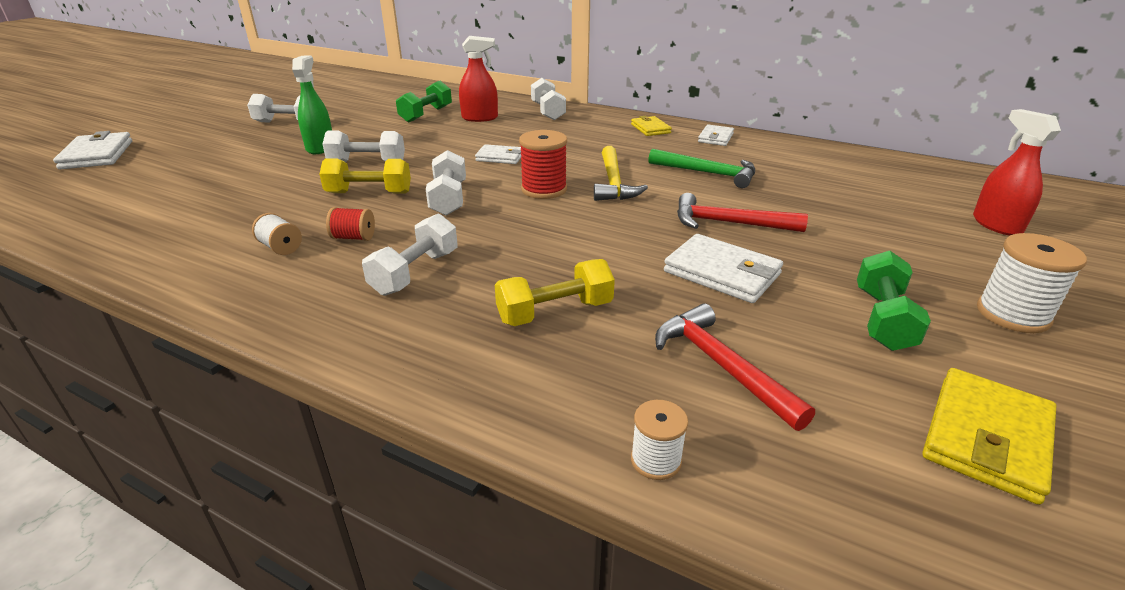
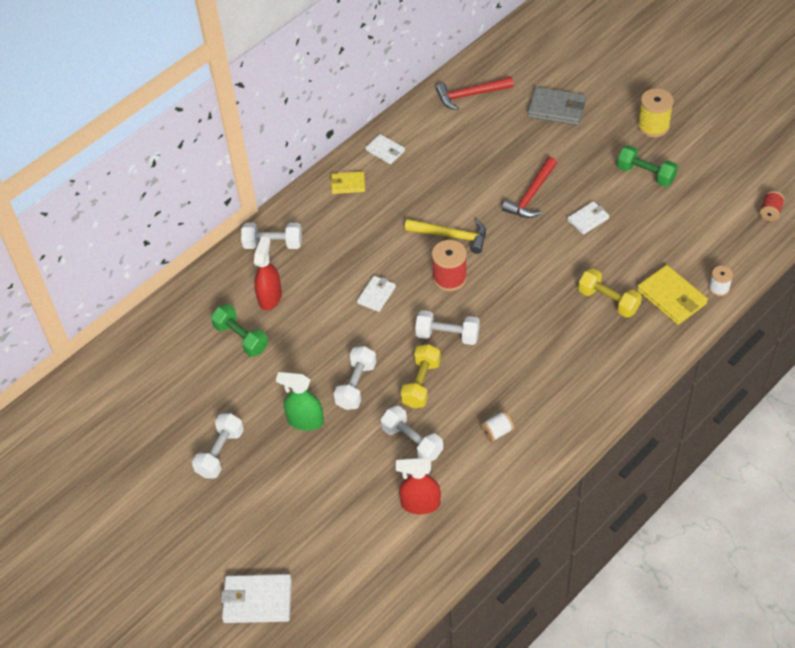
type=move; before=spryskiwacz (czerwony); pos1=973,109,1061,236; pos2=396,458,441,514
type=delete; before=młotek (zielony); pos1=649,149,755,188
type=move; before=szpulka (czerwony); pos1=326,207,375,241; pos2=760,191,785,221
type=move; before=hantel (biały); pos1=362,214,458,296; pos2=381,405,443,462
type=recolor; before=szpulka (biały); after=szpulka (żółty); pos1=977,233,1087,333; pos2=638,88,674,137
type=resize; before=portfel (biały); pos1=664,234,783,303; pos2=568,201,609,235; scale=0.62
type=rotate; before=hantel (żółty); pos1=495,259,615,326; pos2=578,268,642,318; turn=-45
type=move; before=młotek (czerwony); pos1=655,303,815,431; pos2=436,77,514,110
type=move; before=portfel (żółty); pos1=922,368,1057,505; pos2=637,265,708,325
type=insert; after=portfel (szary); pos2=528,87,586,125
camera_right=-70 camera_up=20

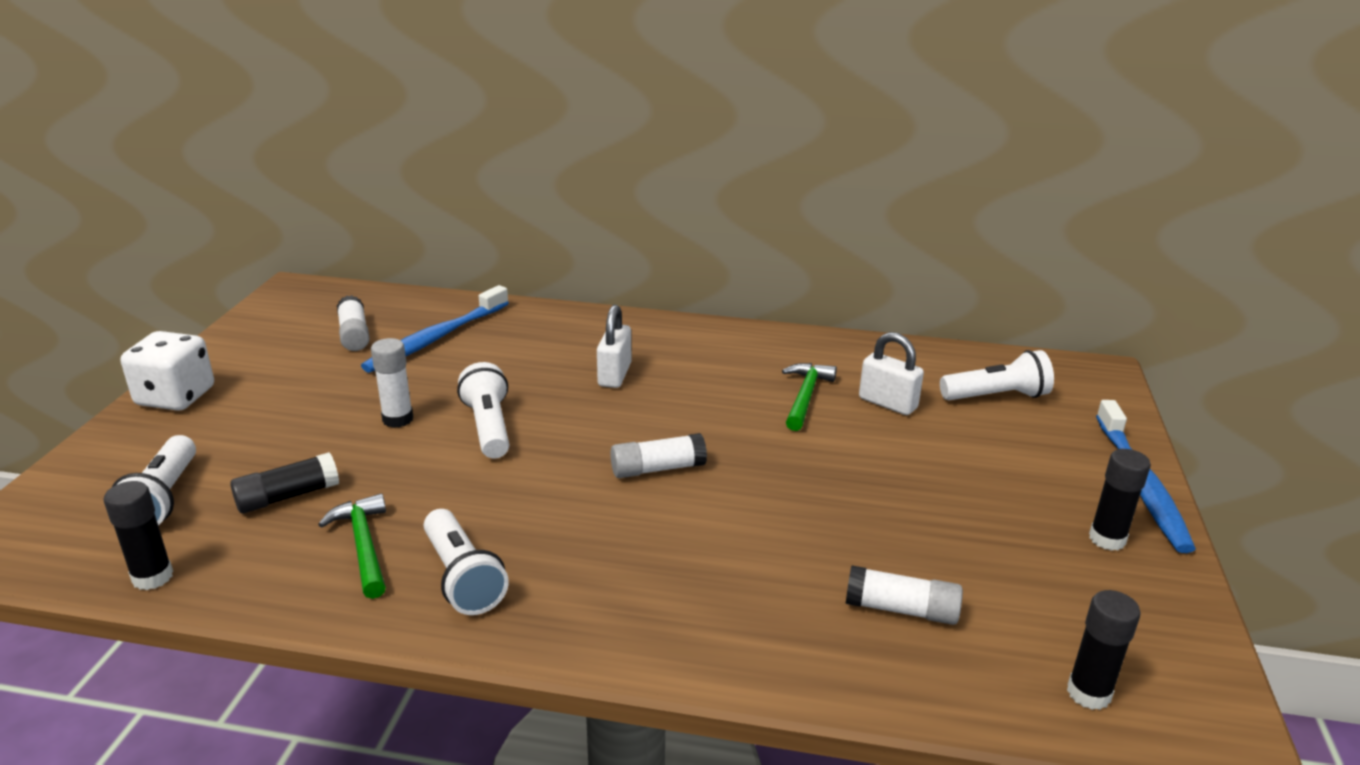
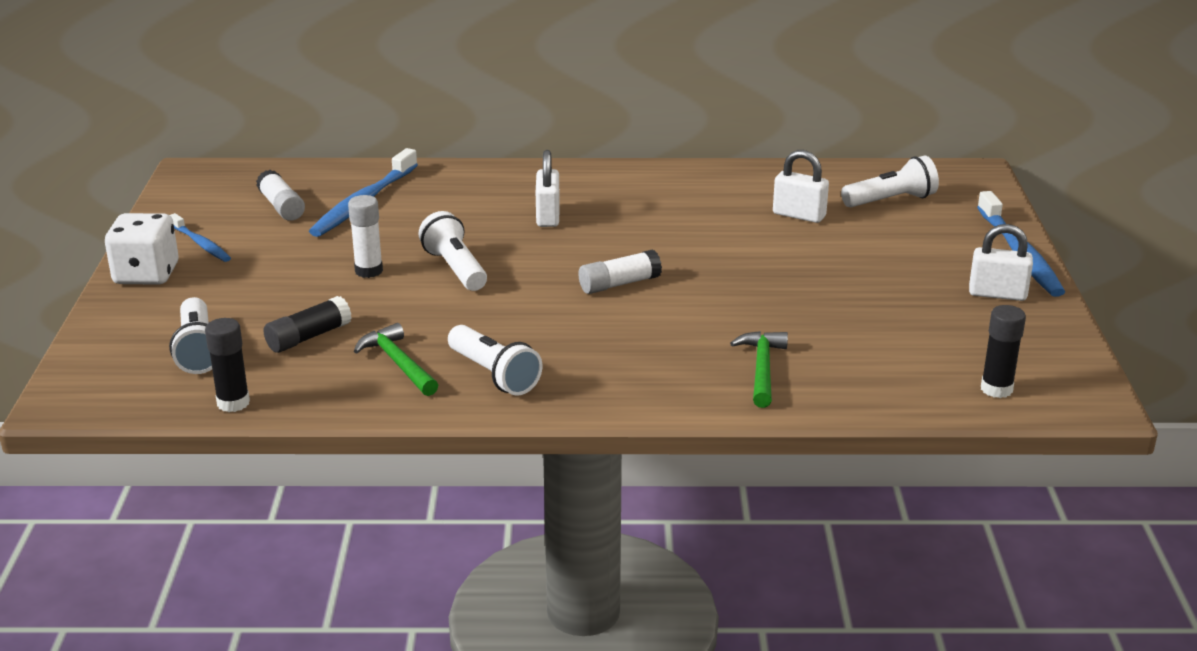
type=move; before=młotek (zielony); pos1=782,363,837,431; pos2=730,331,788,408
type=replace; before=klej w sztyfcie (czarny); after=kłódka (biały); pos1=1089,449,1151,551; pos2=969,224,1033,301
type=delete; before=klej w sztyfcie (biały); pos1=846,565,963,625
type=insert; after=szczoteczka do zębów (niebieski); pos2=170,213,231,262
camera_right=-10 camera_up=0

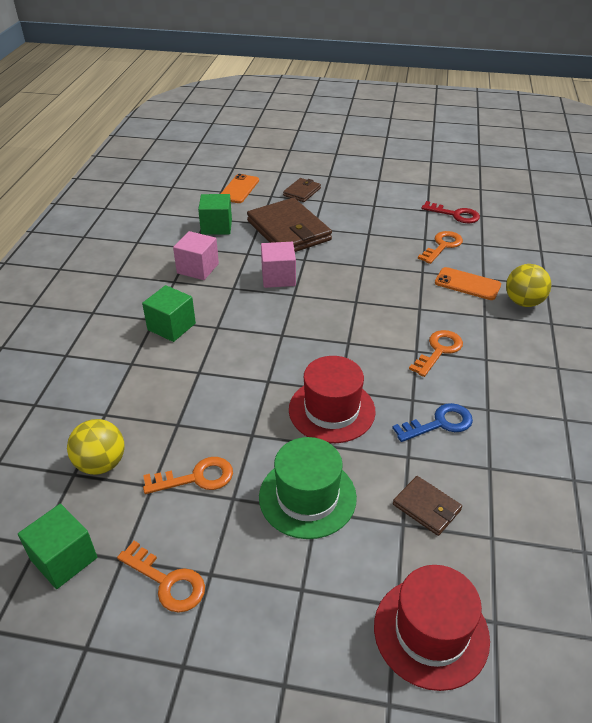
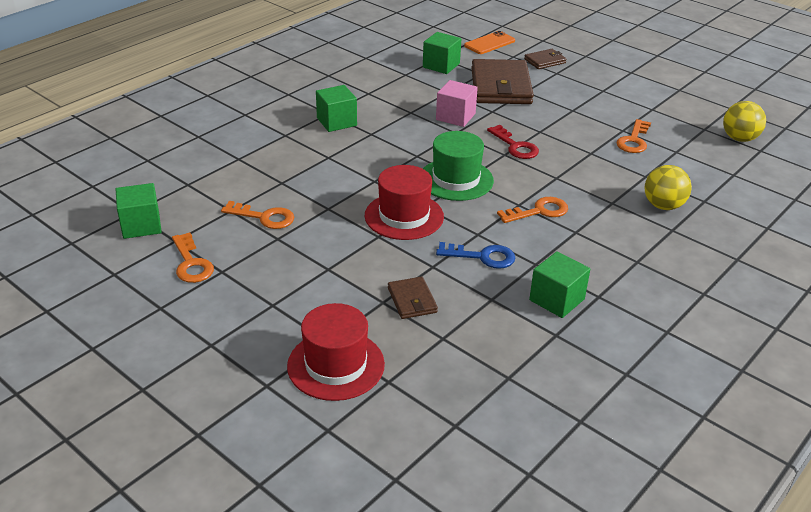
type=move; before=klucz (czerwony); pos1=421,201,480,223; pos2=487,125,539,159
type=delete; before=sześcian (różowy); pos1=173,231,219,280
type=rotate; before=klucz (pomarańczowy); pos1=418,231,463,264; pos2=616,119,651,153; turn=135
type=delete; before=telefon (pomarańczowy); pos1=435,267,501,300
type=move; before=piłka (żółty); pos1=67,419,124,475; pos2=723,101,766,142
type=move; before=kapelusz (zielony); pos1=259,437,357,539; pos2=423,131,494,201
type=insert; after=sześcian (zielony); pos2=529,251,590,318
camera_right=30 camera_up=-5

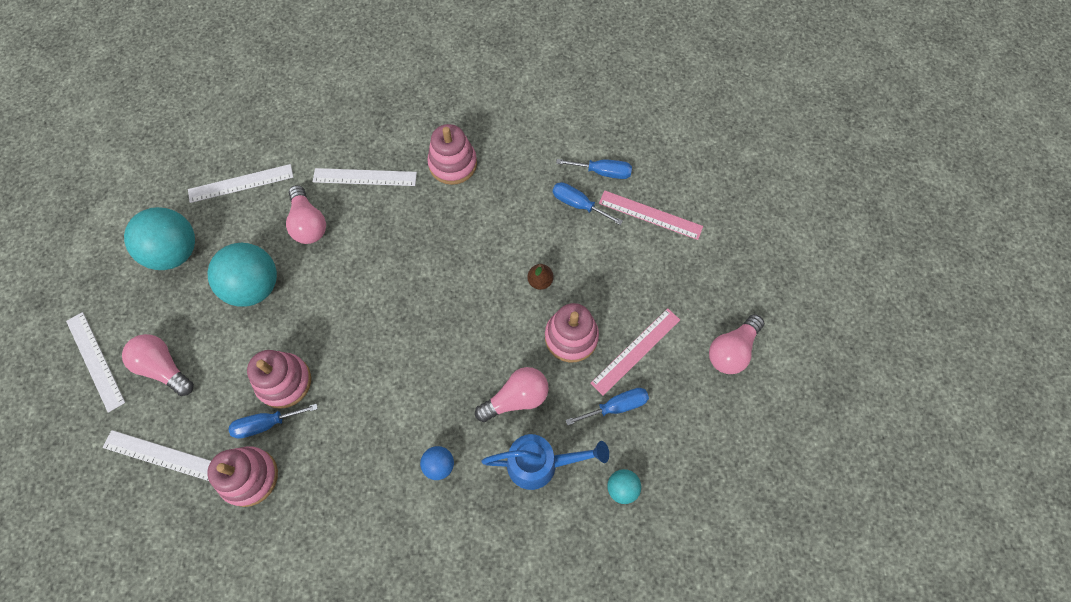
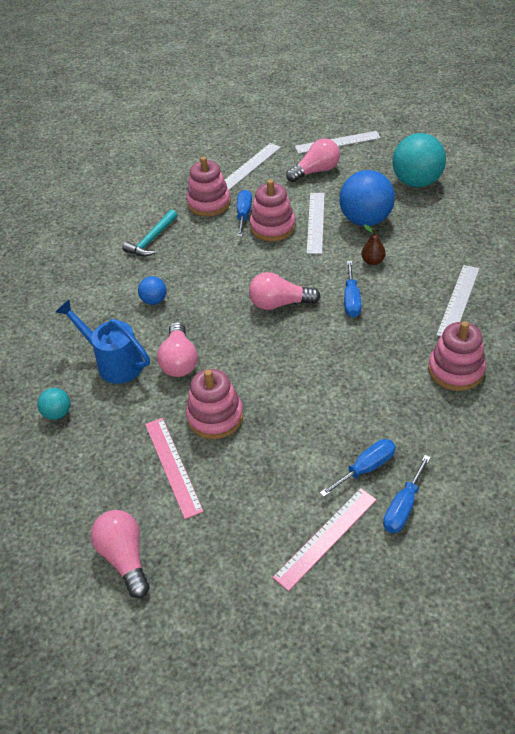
type=move; before=linijka (biały); pos1=188,164,293,203; pos2=307,193,325,254
type=move; before=żarówka (różowy); pos1=286,185,326,244; pos2=249,272,321,310
type=recolor; before=piłka (turkusowy); after=piłka (niebieski); pos1=208,243,277,307; pos2=339,170,395,226
type=move; before=gruszka (brązowy); pos1=527,264,554,290; pos2=361,224,386,265
type=move; before=śrubokręt (niebieski); pos1=566,388,649,426; pos2=344,261,361,317
type=rotate; before=konewka (niebieski); pos1=482,434,609,490; pos2=56,300,150,384; turn=105
type=insert; after=młotek (turkusowy); pos2=123,209,177,256
camera_right=115 camera_up=-20

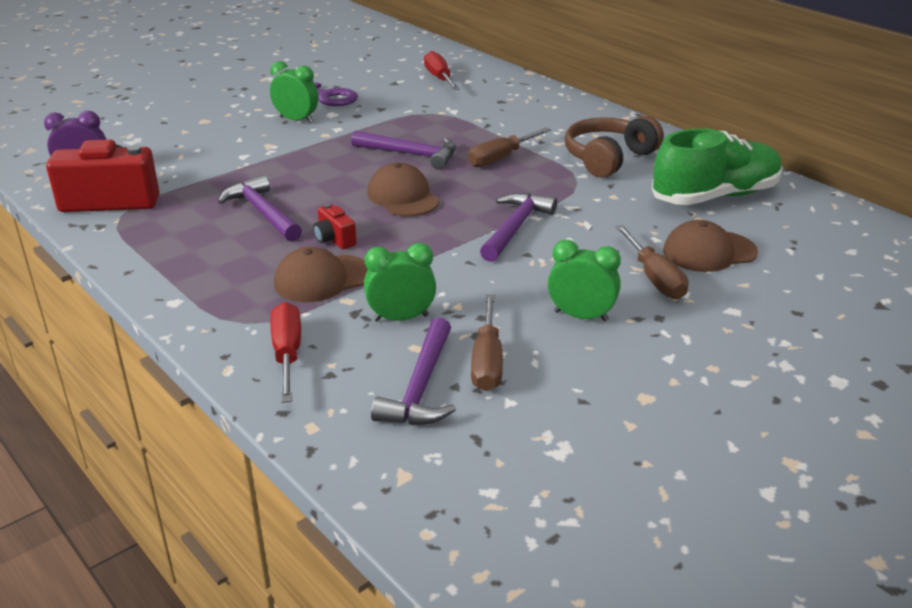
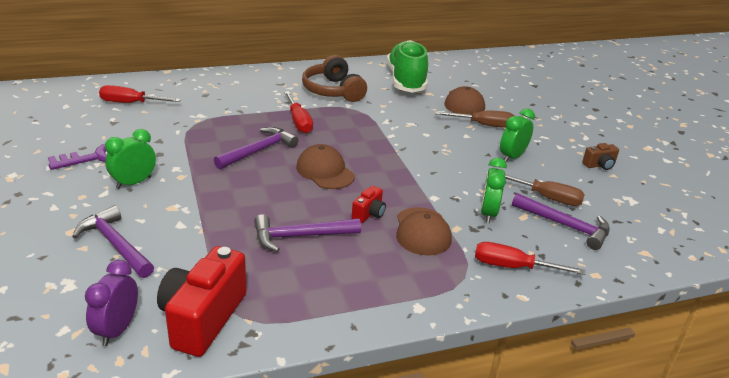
type=recolor; before=śrubokręt (brązowy); after=śrubokręt (czerwony); pos1=468,127,551,167; pos2=284,91,313,133
type=rotate; before=czapka (brązowy); pos1=367,162,440,216; pos2=296,144,355,189; turn=60
type=move; before=młotek (fioletowy); pos1=480,193,557,262; pos2=72,206,154,278
type=rotate; before=aparat fotograficzny (czerwony); pos1=313,204,357,249; pos2=352,186,386,223; turn=-45
type=insert; after=aparat fotograficzny (brązowy); pos2=582,143,619,170
camera_right=-70 camera_up=0

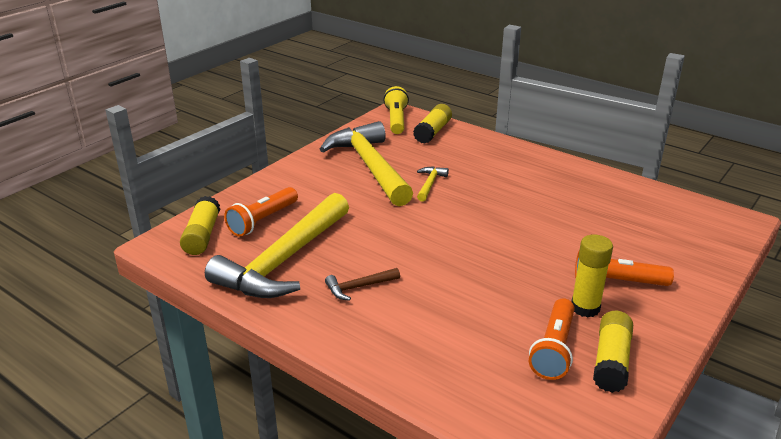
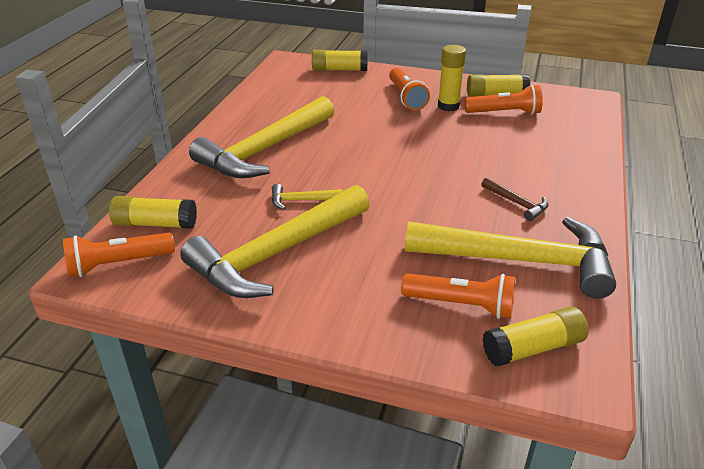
type=recolor; before=latarka (żółty); after=latarka (pomarańczowy); pos1=383,86,409,134; pos2=63,232,175,277
type=insert; after=klej w sztyfcie (żółty); pos2=312,50,368,71
type=insert; after=młotek (żółty); pos2=189,96,334,178
camera_right=-110 camera_up=5

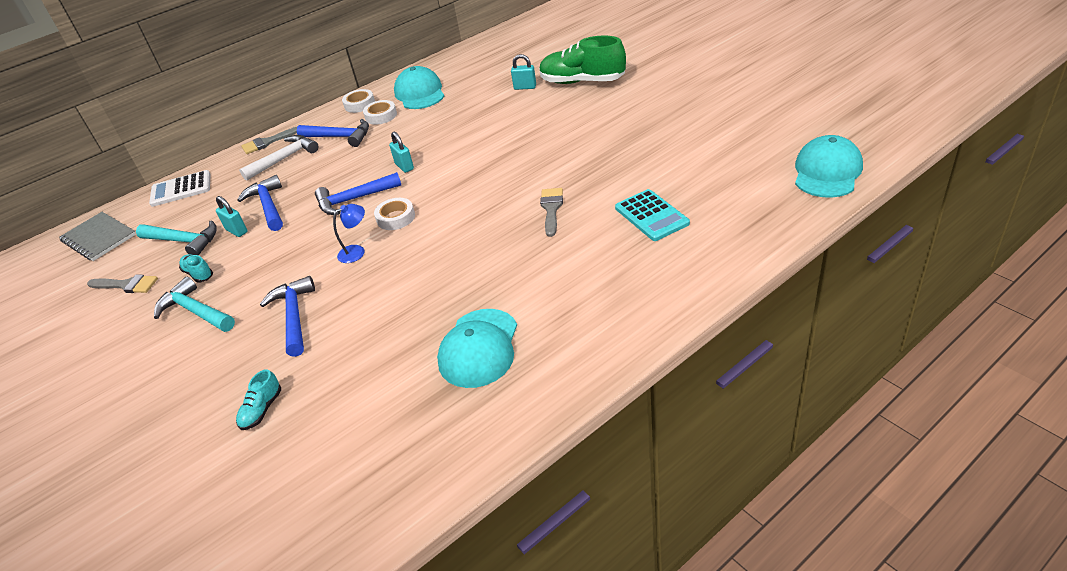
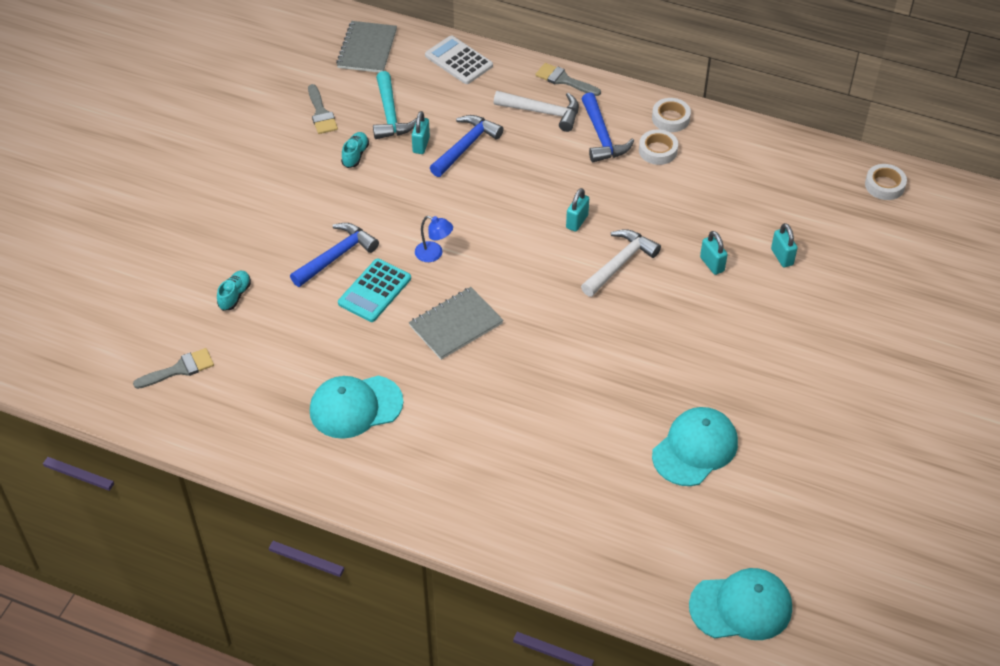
type=delete; before=but (zielony); pos1=539,36,626,84
type=move; before=czapka (turkusowy); pos1=394,66,444,109; pos2=652,407,738,486
type=delete; before=młotek (niebieski); pos1=315,172,401,215
type=move; before=pędzel (szary); pos1=540,188,563,237; pos2=133,348,214,389
type=move; before=kalkulator (turkusowy); pos1=615,189,690,241; pos2=338,259,411,322
type=move; before=taśma klejąca (biały); pos1=374,198,415,230; pos2=865,164,907,200
type=delete; before=młotek (turkusowy); pos1=154,277,235,332
type=rotate; before=but (turkusowy); pos1=236,369,281,430; pos2=217,271,251,311; turn=120
type=insert; after=młotek (biały); pos2=581,229,661,297
type=insert; after=kłódka (turkusowy); pos2=700,231,728,275
type=insert; after=zeszyt (szary); pos2=409,287,504,360
camera_right=55 camera_up=10

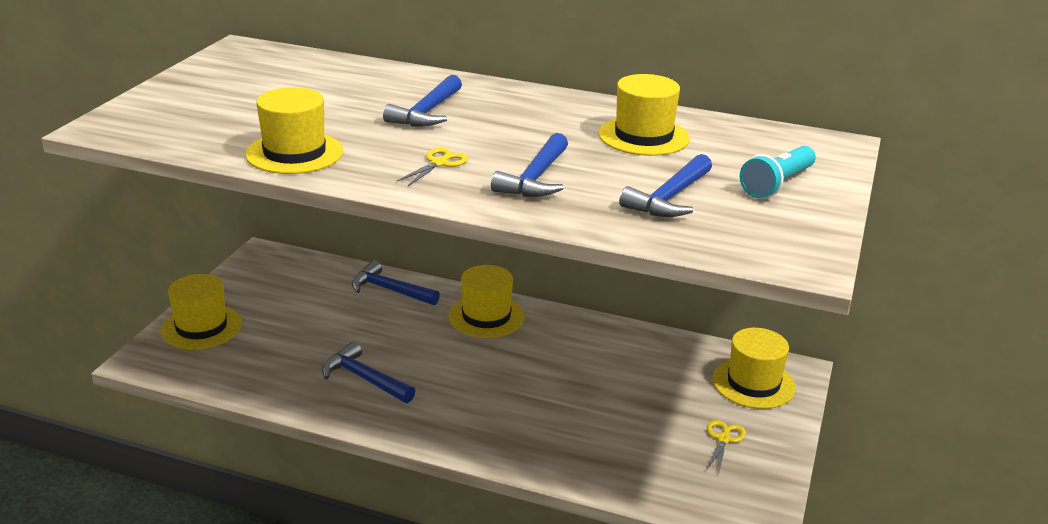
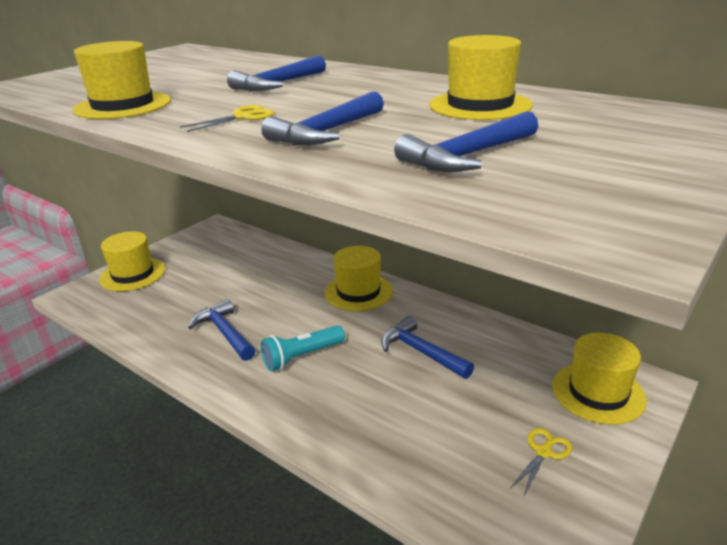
type=move; before=latarka (turkusowy); pos1=740,146,816,198; pos2=261,325,345,371
type=move; before=młotek (niebieski); pos1=352,260,440,306; pos2=381,316,474,379
camera_right=20 camera_up=0

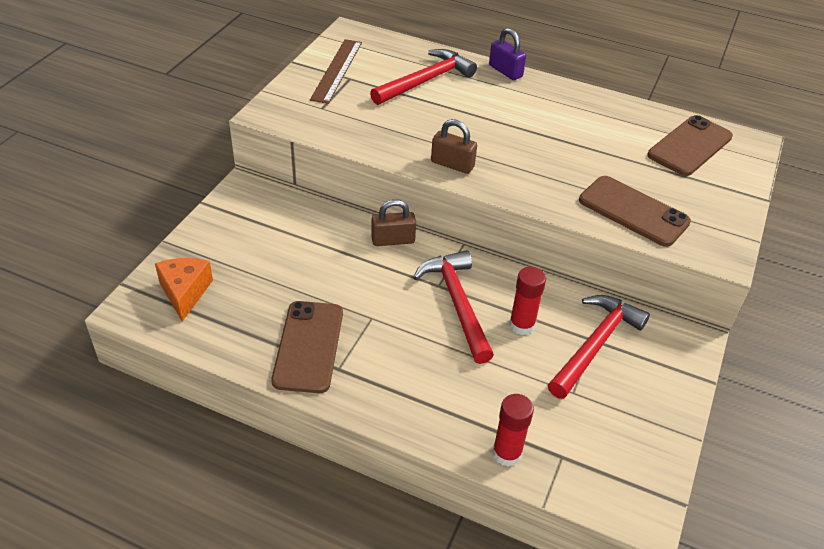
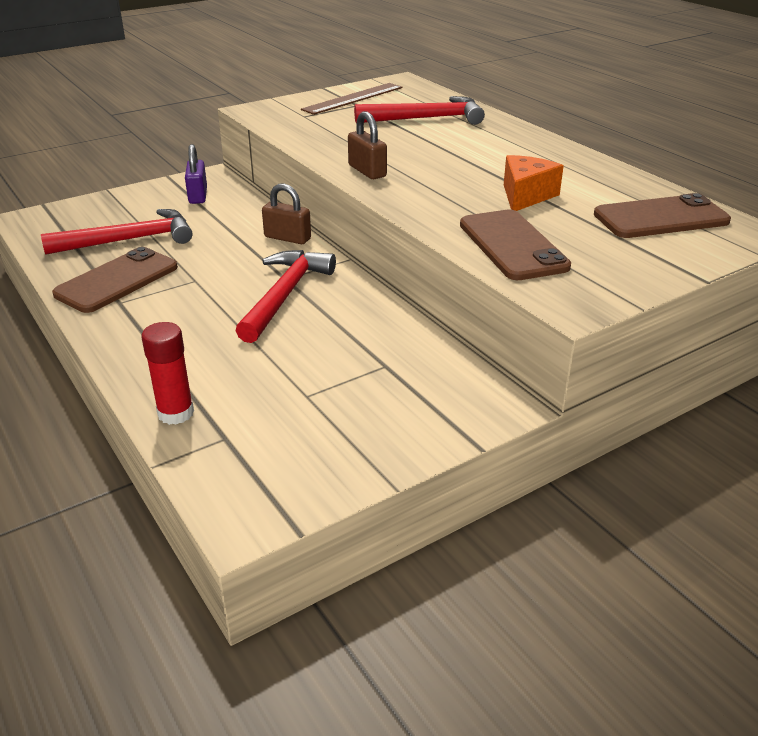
type=move; before=kłódka (fioletowy); pos1=489,28,526,80; pos2=185,144,207,204
type=move; before=ser (pomarańczowy); pos1=155,258,213,321; pos2=504,155,564,211
type=delete; before=klej w sztyfcie (czerwony); pos1=509,267,546,335
type=move; before=młotek (czerwony); pos1=548,295,650,399; pos2=41,209,192,255
camera_right=35 camera_up=-10

